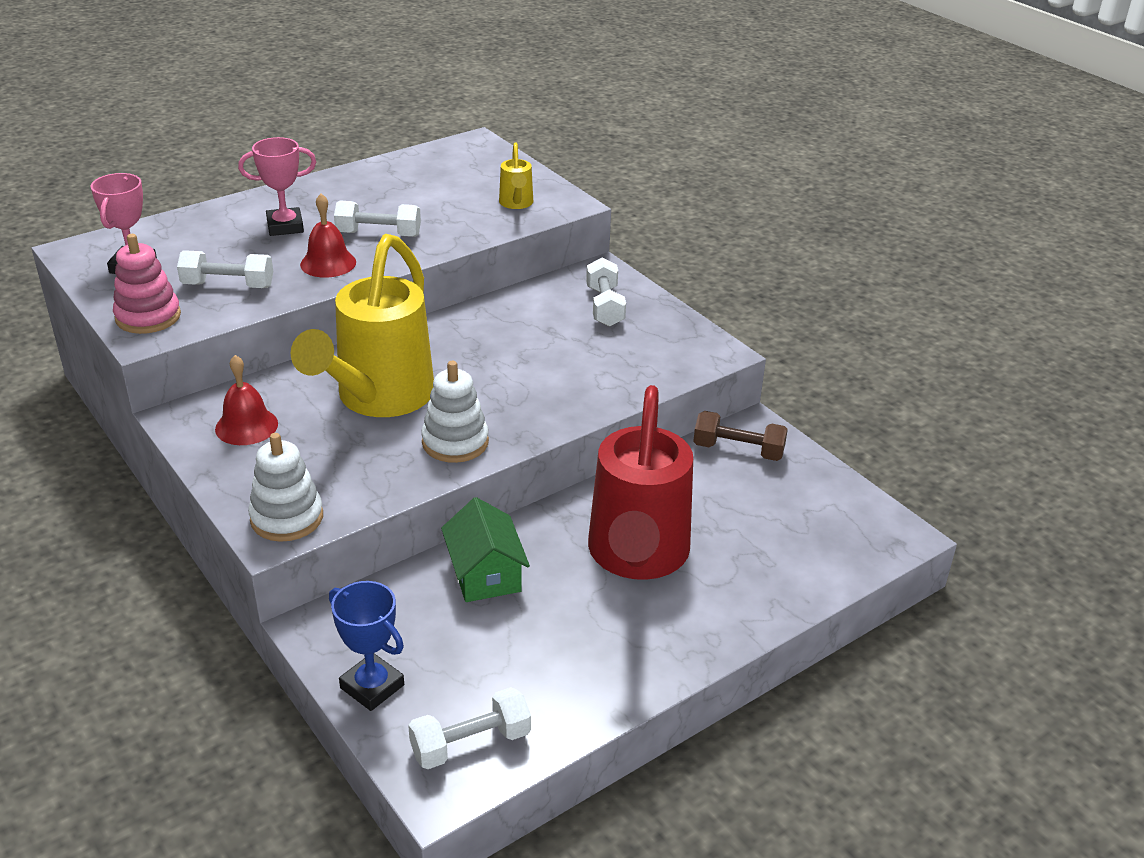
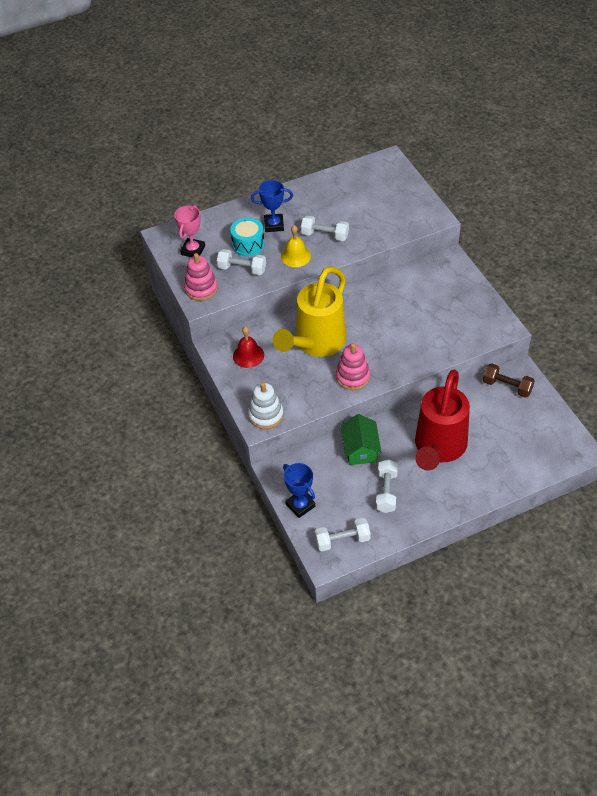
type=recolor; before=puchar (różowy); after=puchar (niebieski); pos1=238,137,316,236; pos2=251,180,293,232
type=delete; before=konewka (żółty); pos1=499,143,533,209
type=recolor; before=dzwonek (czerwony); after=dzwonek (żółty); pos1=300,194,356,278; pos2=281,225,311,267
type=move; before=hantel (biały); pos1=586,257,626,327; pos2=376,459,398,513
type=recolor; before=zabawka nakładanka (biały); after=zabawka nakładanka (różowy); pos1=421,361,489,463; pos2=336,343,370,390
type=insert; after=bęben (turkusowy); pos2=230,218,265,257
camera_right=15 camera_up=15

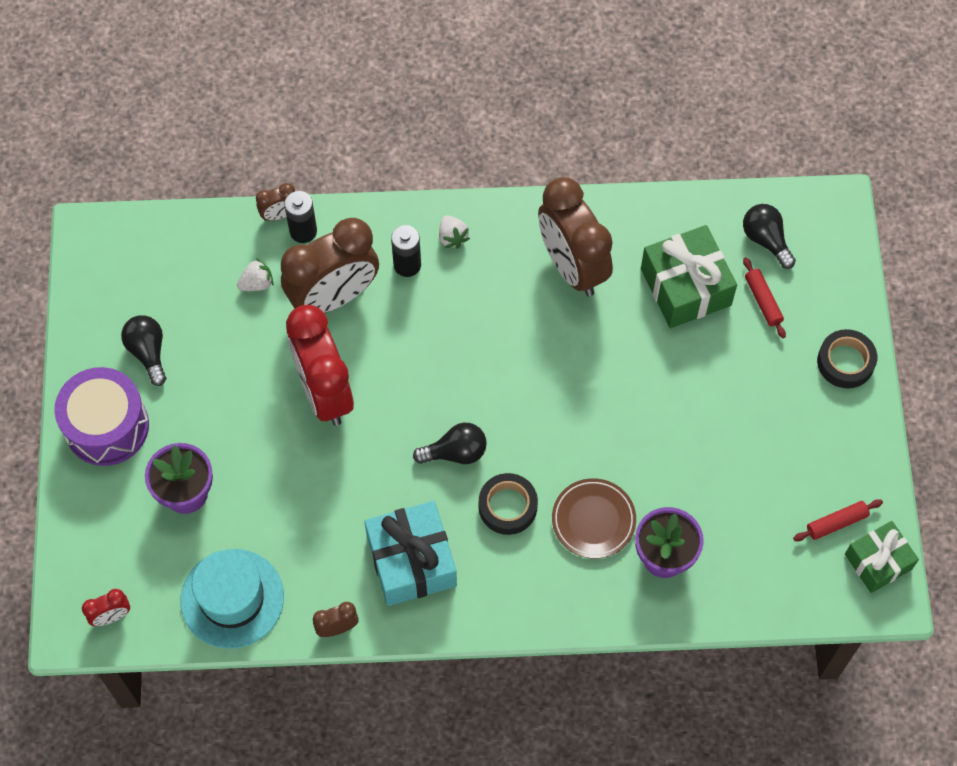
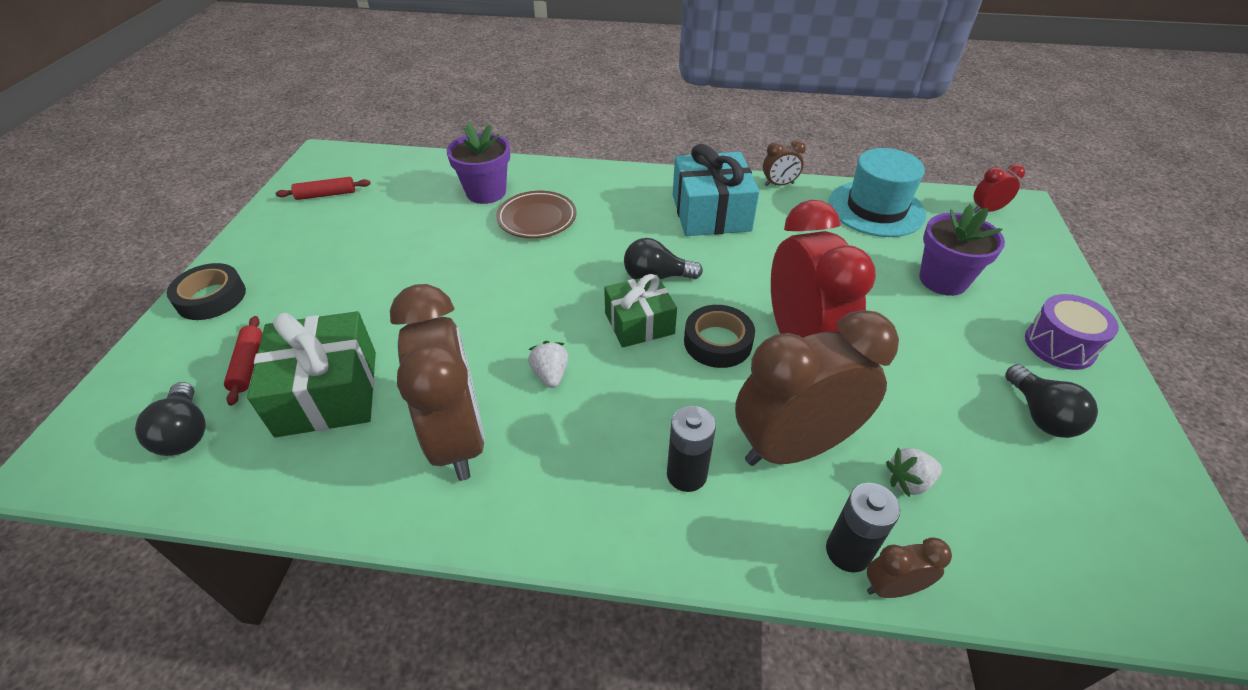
type=move; before=truskawka (biały); pos1=439,215,470,249; pos2=528,341,568,388
type=resize; before=bęben (fioletowy); pos1=54,367,149,466; pos2=1025,294,1119,370; scale=0.65
type=move; before=taśma klejąca (czarny); pos1=479,473,538,535; pos2=684,305,755,368
type=move; before=prezent (zielony); pos1=845,521,919,593; pos2=604,274,677,348
camera_right=-170 camera_up=-20

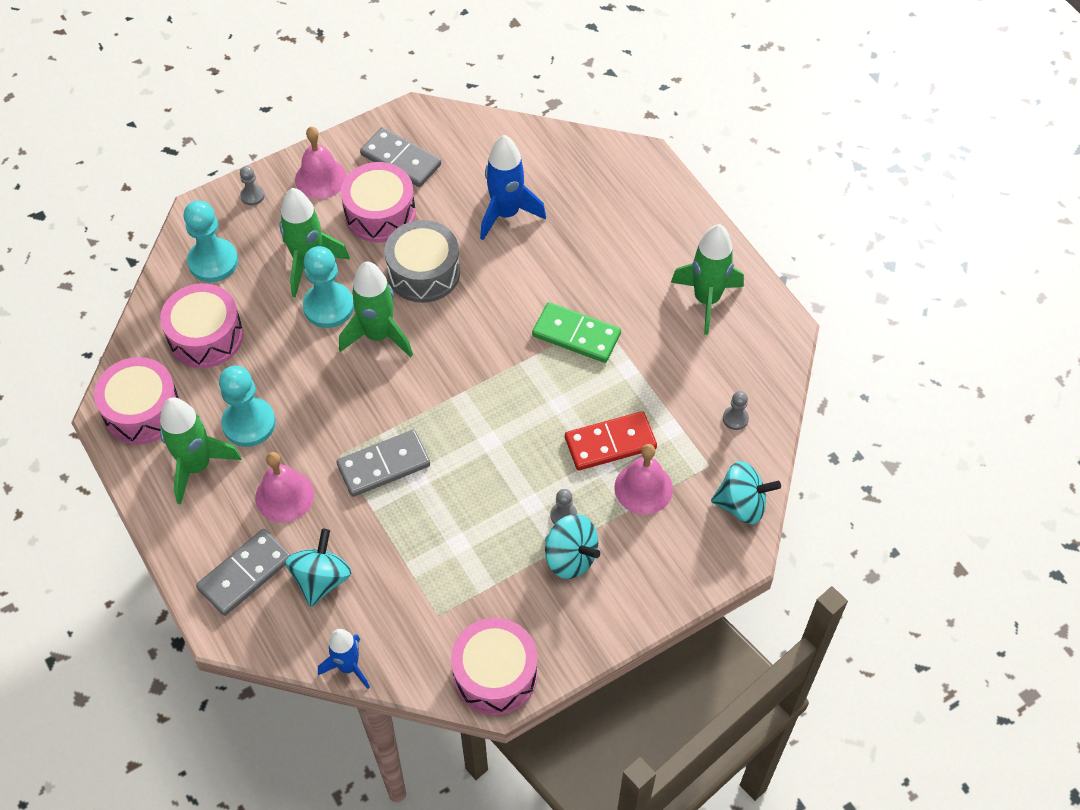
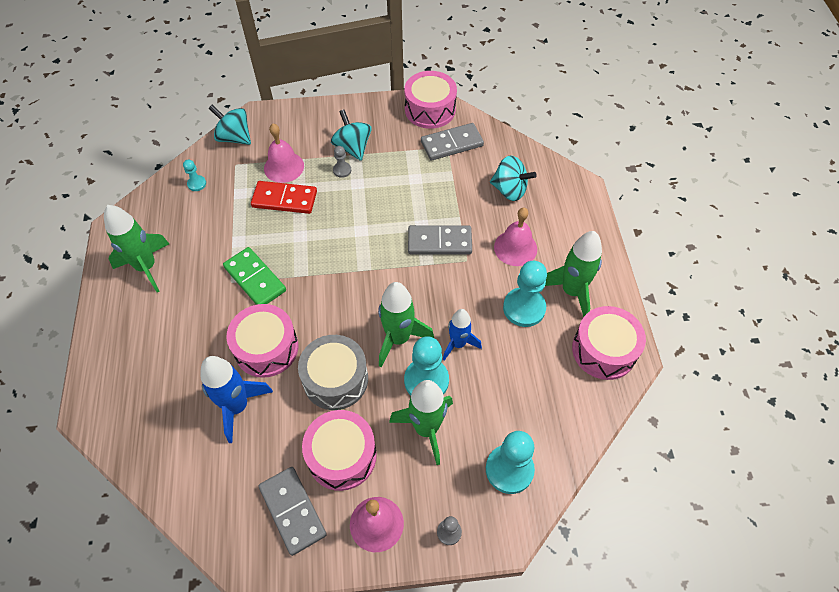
type=move; before=bęben (różowy); pos1=160,283,243,368; pos2=226,304,298,378
type=recolor; before=pionek (szary); after=pionek (turkusowy); pos1=723,391,749,430; pos2=183,160,206,191
type=move; before=kostka domina (szary); pos1=196,529,291,616; pos2=421,123,484,161
type=rotate; before=bączek (turkusowy); pos1=286,529,351,607; pos2=490,156,537,201; turn=-105
type=move; before=rakieta (niebieski); pos1=318,629,370,689; pos2=443,309,482,360
camera_right=-155 camera_up=0

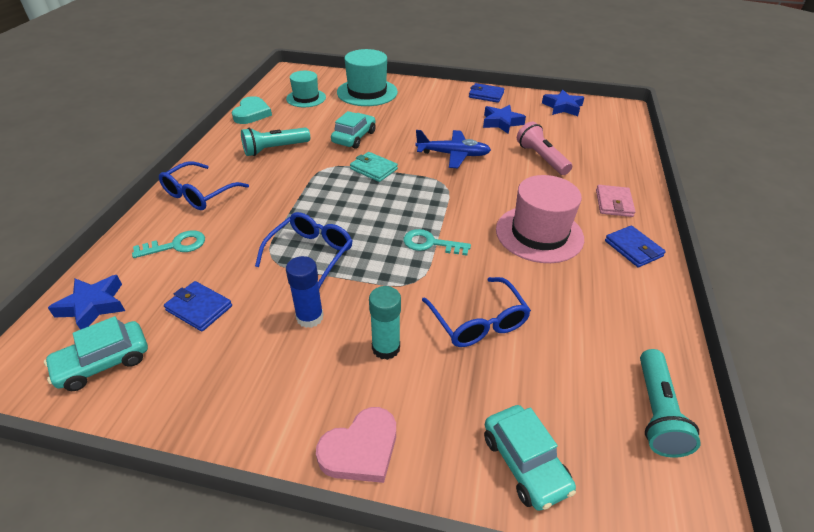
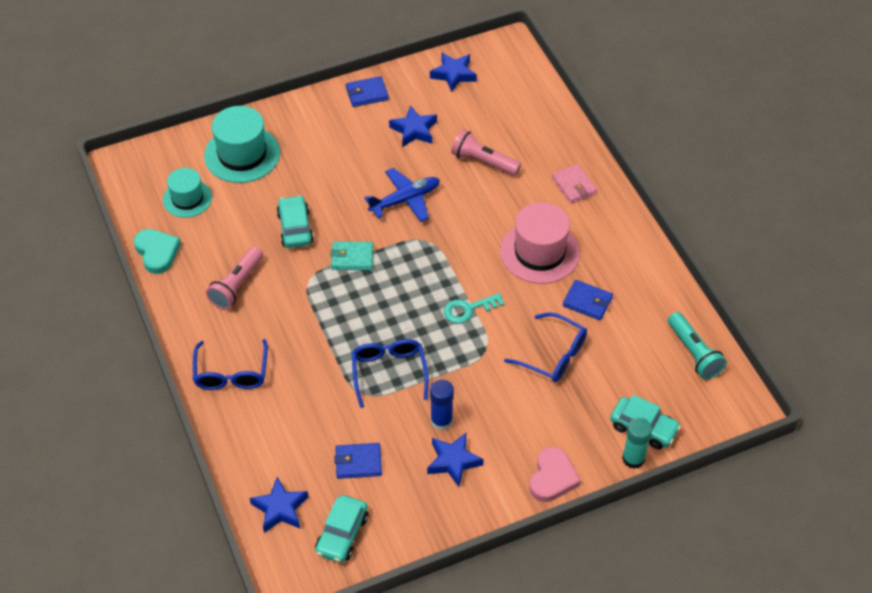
type=recolor; before=latarka (turkusowy); after=latarka (różowy); pos1=241,127,310,156; pos2=206,247,263,310
type=move; before=portfel (niebieski); pos1=605,226,666,267; pos2=563,280,613,320
type=delete; before=klucz (turkusowy); pos1=132,230,205,258
type=move; before=klej w sztyfcie (turkusowy); pos1=369,286,401,360; pos2=622,418,652,469
type=insert; after=gwiazda (niebieski); pos2=427,433,484,487
camera_right=-35 camera_up=10

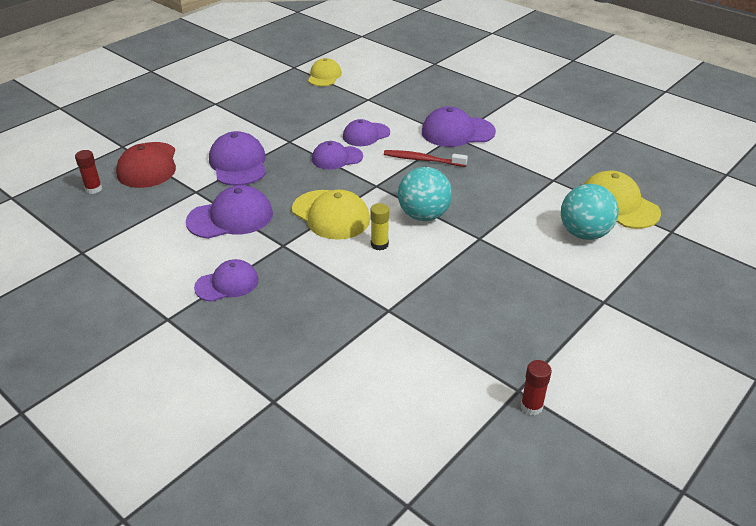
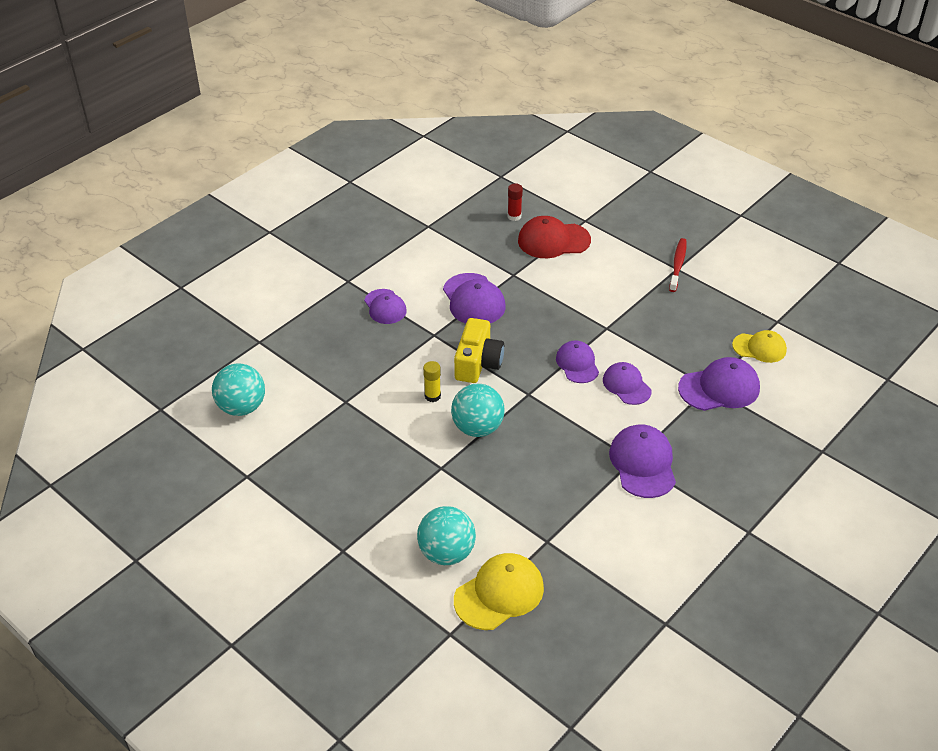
type=move; before=czapka (fioletowy); pos1=209,131,266,186; pos2=678,357,760,411
type=move; before=szczoteczka do zębów (czerwony); pos1=384,150,468,167; pos2=669,238,687,292
type=replace; before=czapka (żółty); after=aparat fotograficzny (żółty); pos1=292,190,370,240; pos2=454,318,504,383
type=delete; before=klej w sztyfcie (czerwony); pos1=521,360,552,415
type=insert; after=piłka (turkusowy); pos2=212,363,265,416
camera_right=90 camera_up=5

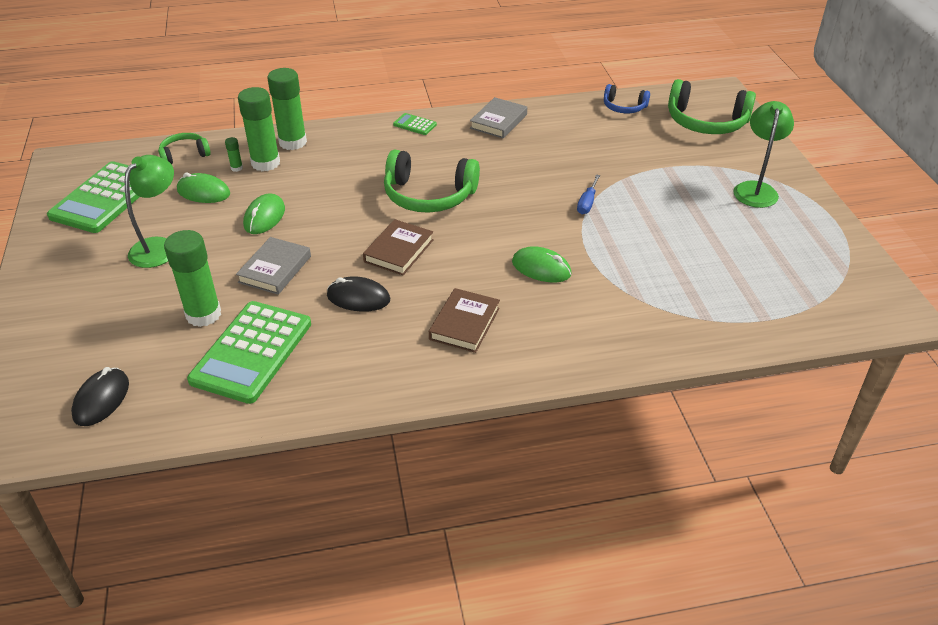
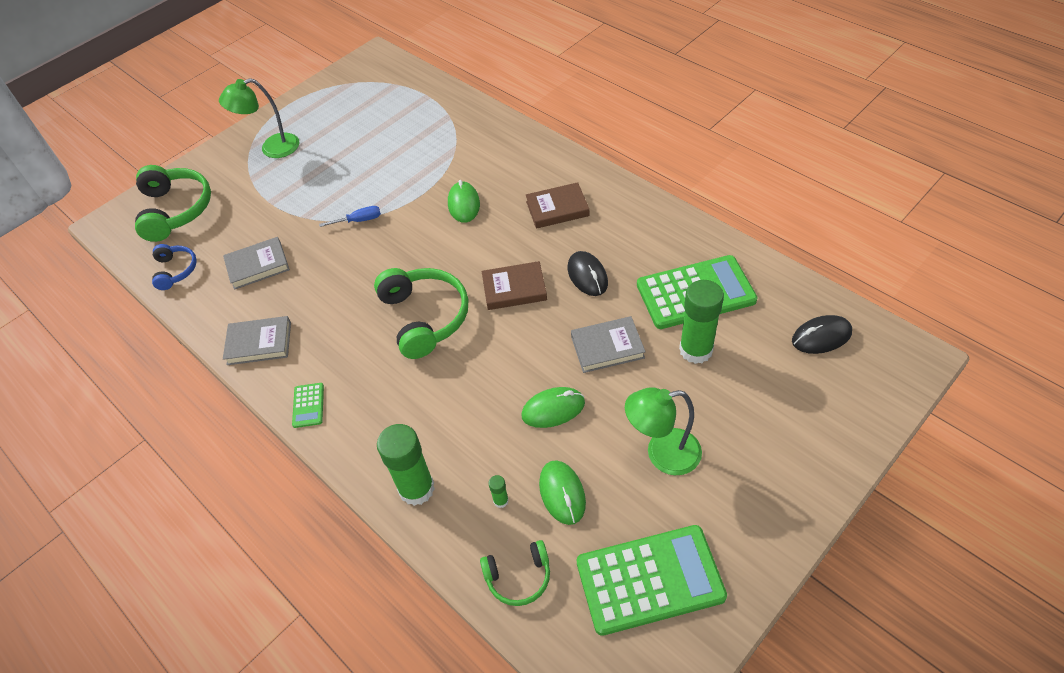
type=delete; before=klej w sztyfcie (zielony); pos1=238,87,280,171
type=rotate; before=słuchawki (zielony); pos1=158,133,211,164; pos2=480,540,550,606; turn=-45
type=insert; after=książka (szary); pos2=223,237,290,290
camera_right=-120 camera_up=10

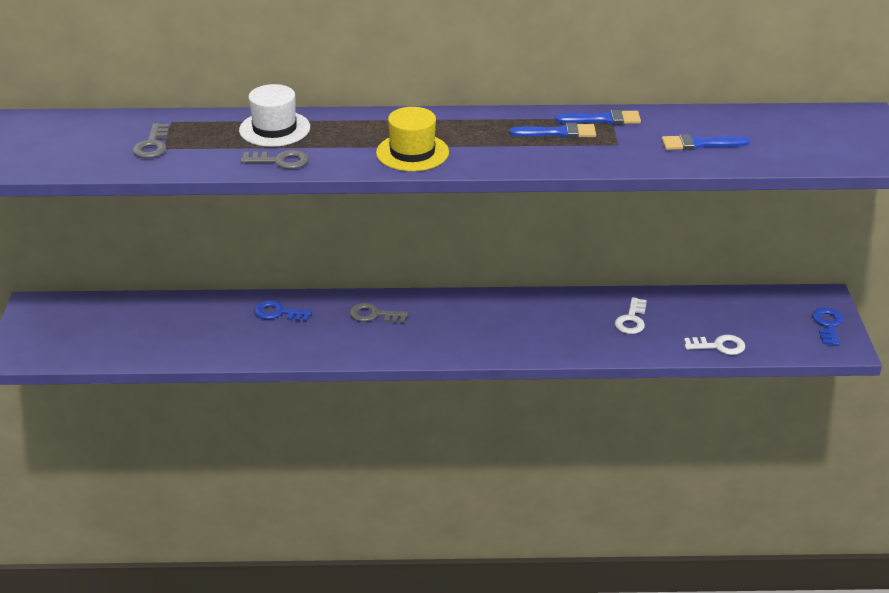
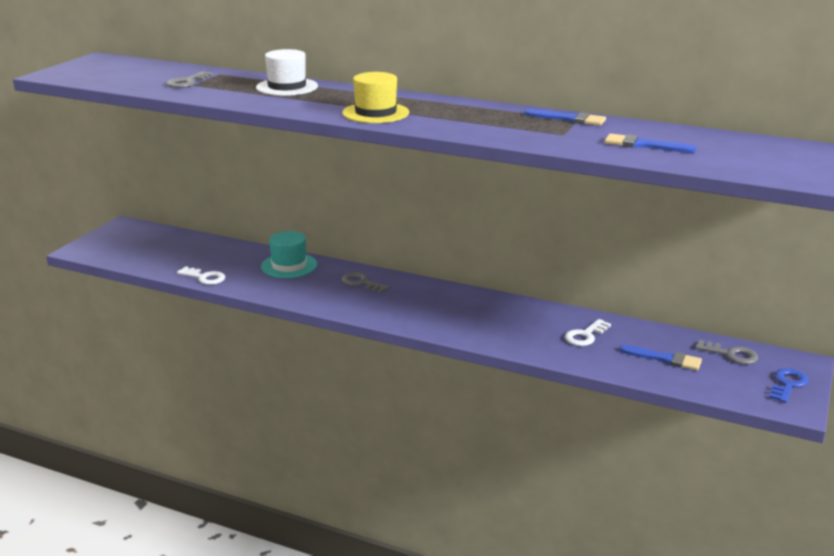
type=move; before=pędzel (niebieski); pos1=510,123,596,138; pos2=619,345,702,370
type=move; before=klucz (szary); pos1=241,150,309,169; pos2=695,340,758,364
type=replace; before=klucz (niebieski); after=kapelusz (turkusowy); pos1=254,300,312,322; pos2=261,231,317,278
type=move; before=klucz (biały); pos1=684,335,745,355; pos2=177,266,225,285
camera_right=25 camera_up=-10

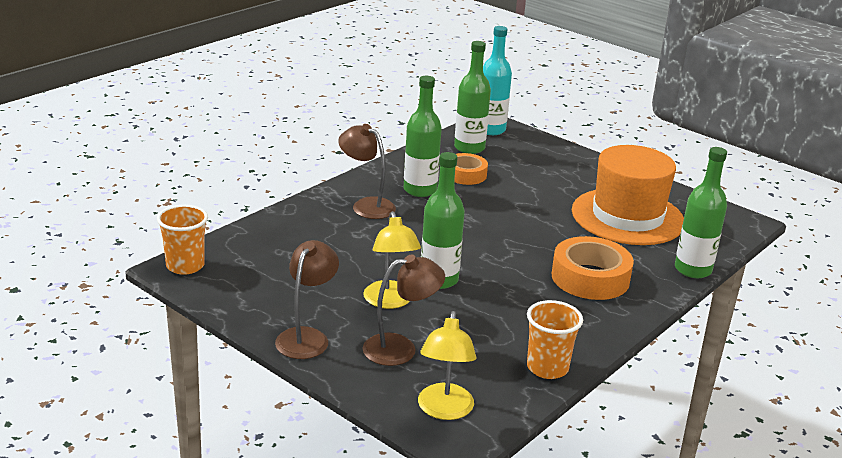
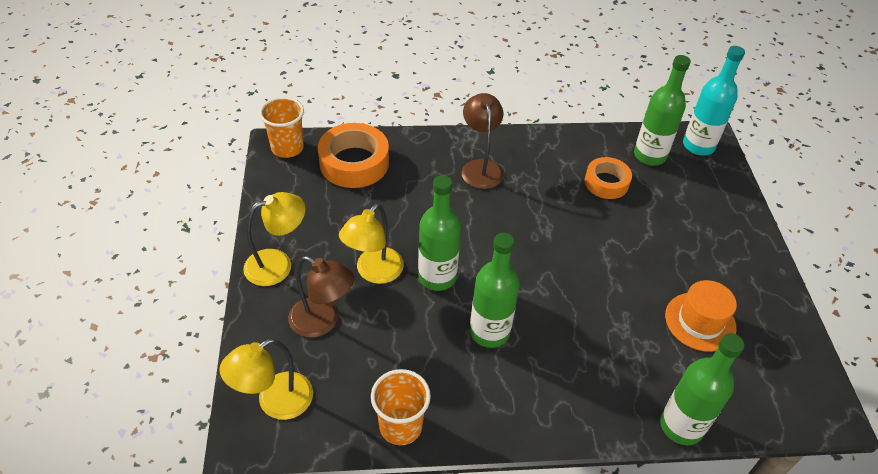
type=move; before=butelka (zielony); pos1=404,76,442,197; pos2=470,233,520,348
type=resize; before=kapelusz (pomarańczowy); pos1=572,145,684,245; pos2=665,280,737,352; scale=0.54
type=move; before=taśma klejąca (pomarańczowy); pos1=551,236,634,300; pos2=318,123,389,188
type=recolor; before=lampka (brązowy); after=lampka (żółty); pos1=275,240,339,359; pos2=243,192,305,286
camera_right=45 camera_up=20

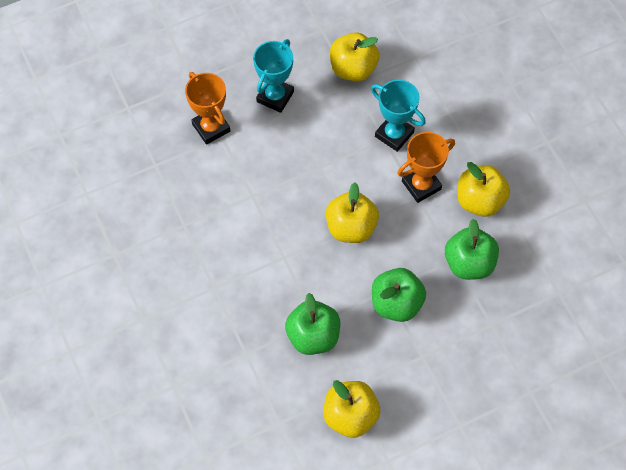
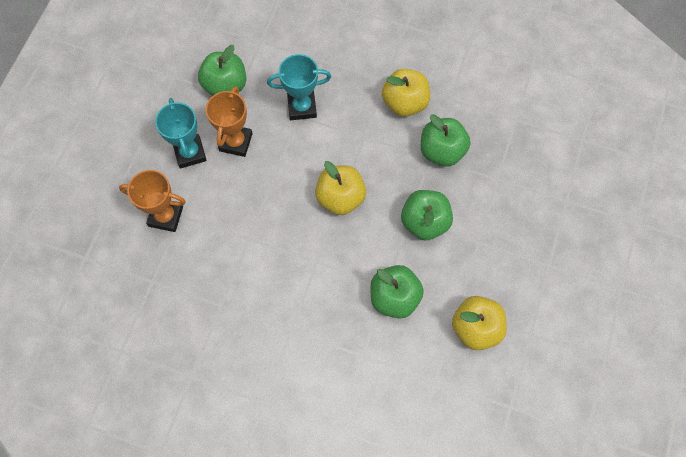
type=recolor; before=jabłko (żółty); after=jabłko (zielony); pos1=330,32,380,81; pos2=198,45,246,96
type=move; before=puchar (pomarańczowy); pos1=397,132,455,203; pos2=206,86,253,157
camera_right=-45 camera_up=5

